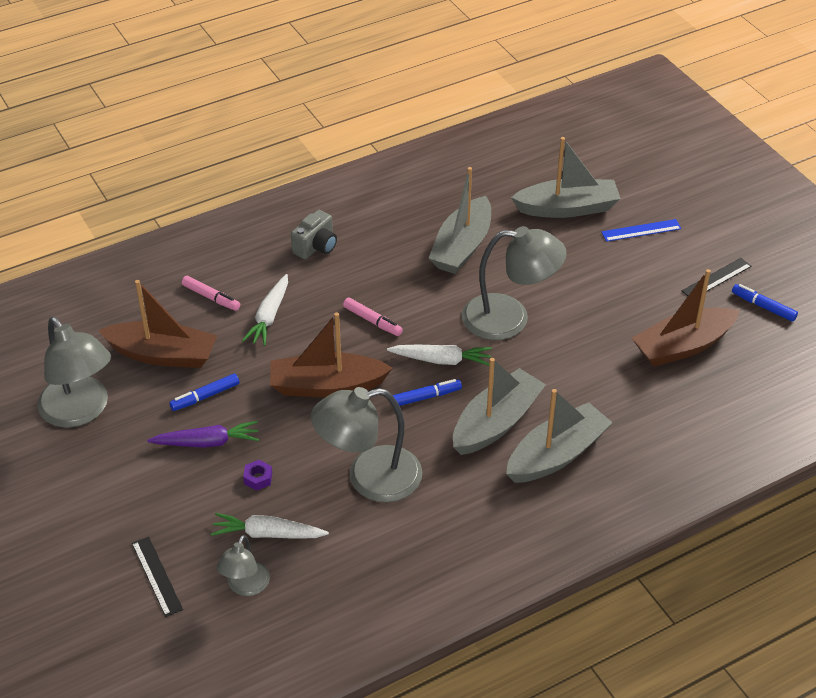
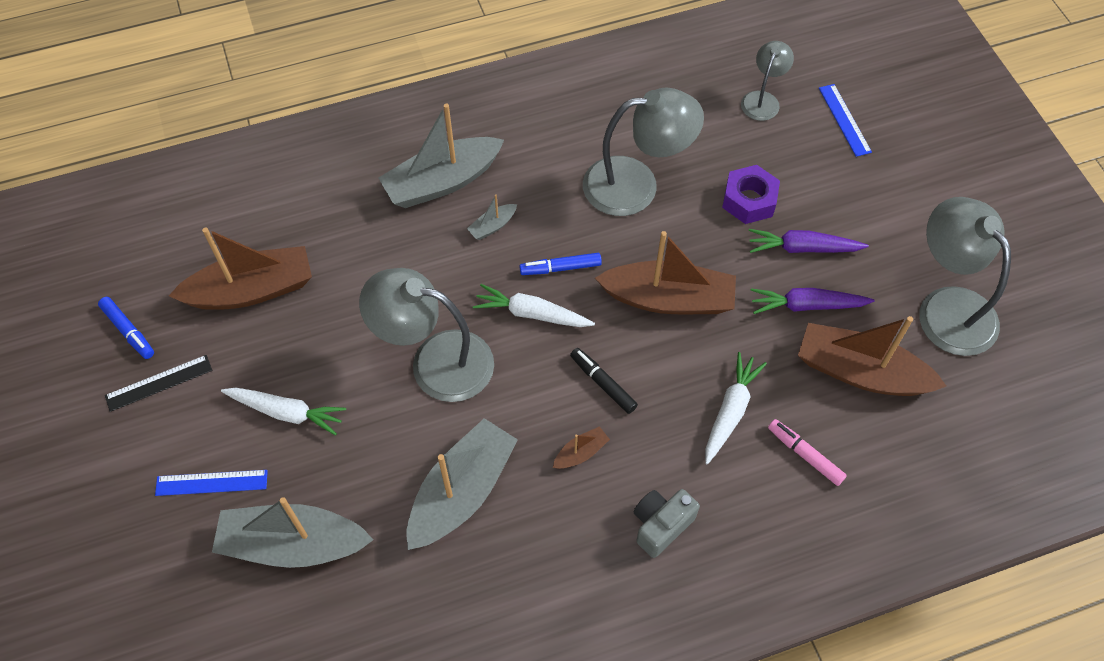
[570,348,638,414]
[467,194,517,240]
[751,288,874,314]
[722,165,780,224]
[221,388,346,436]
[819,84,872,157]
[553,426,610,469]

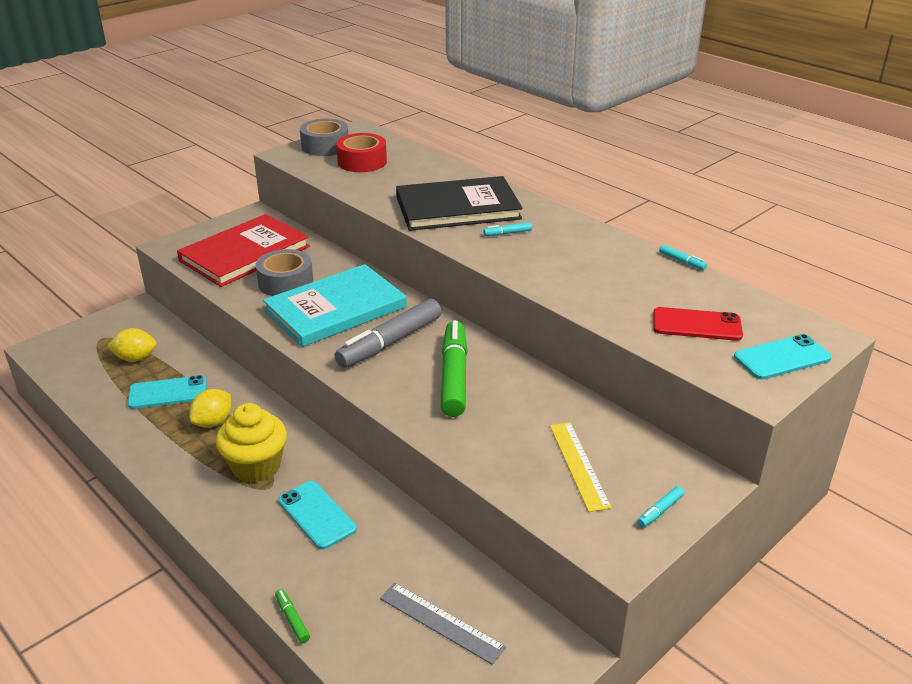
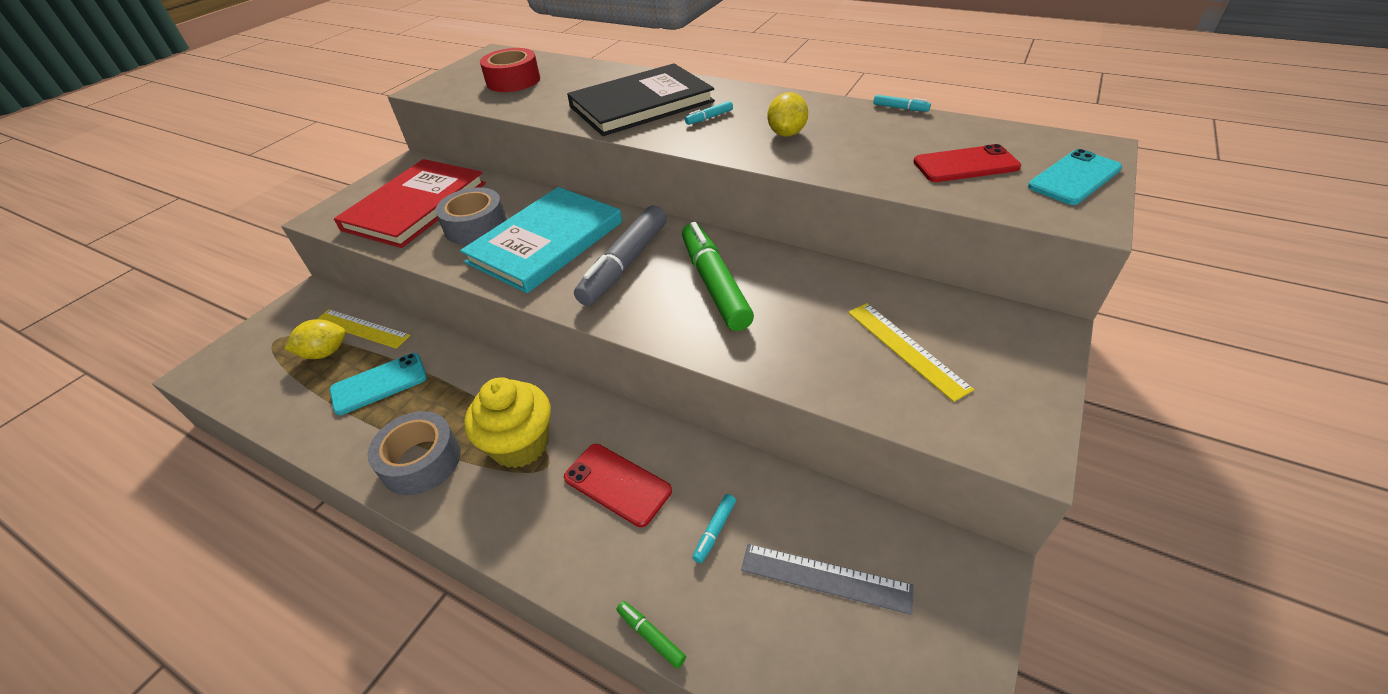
[367,411,461,495]
[767,92,808,137]
[564,444,672,527]
[692,494,736,563]
[317,309,410,349]

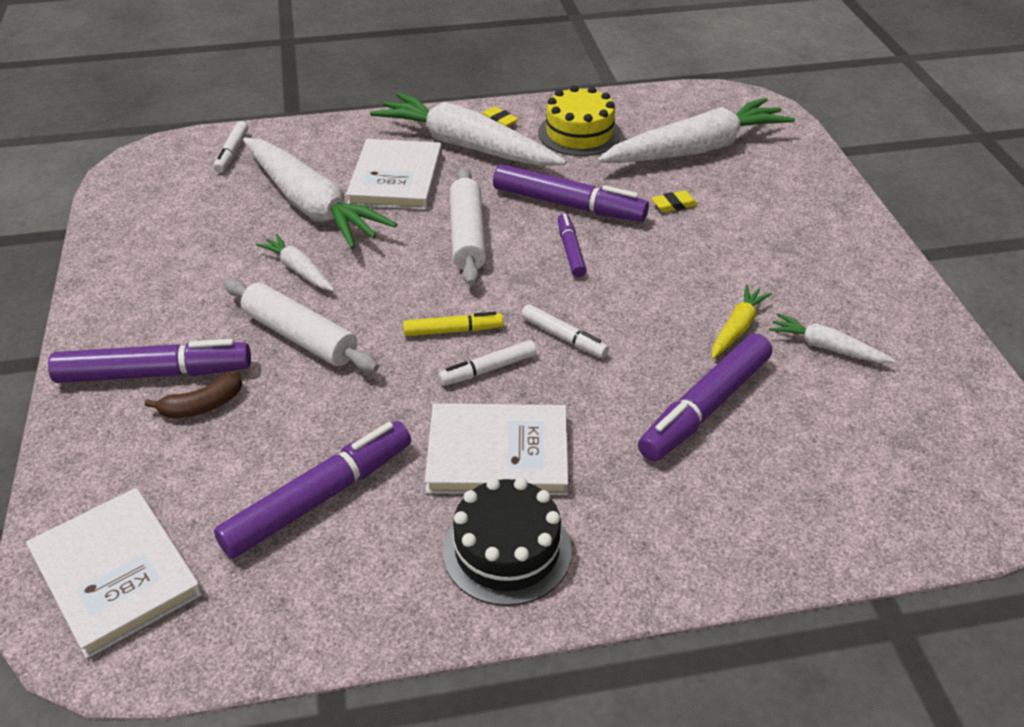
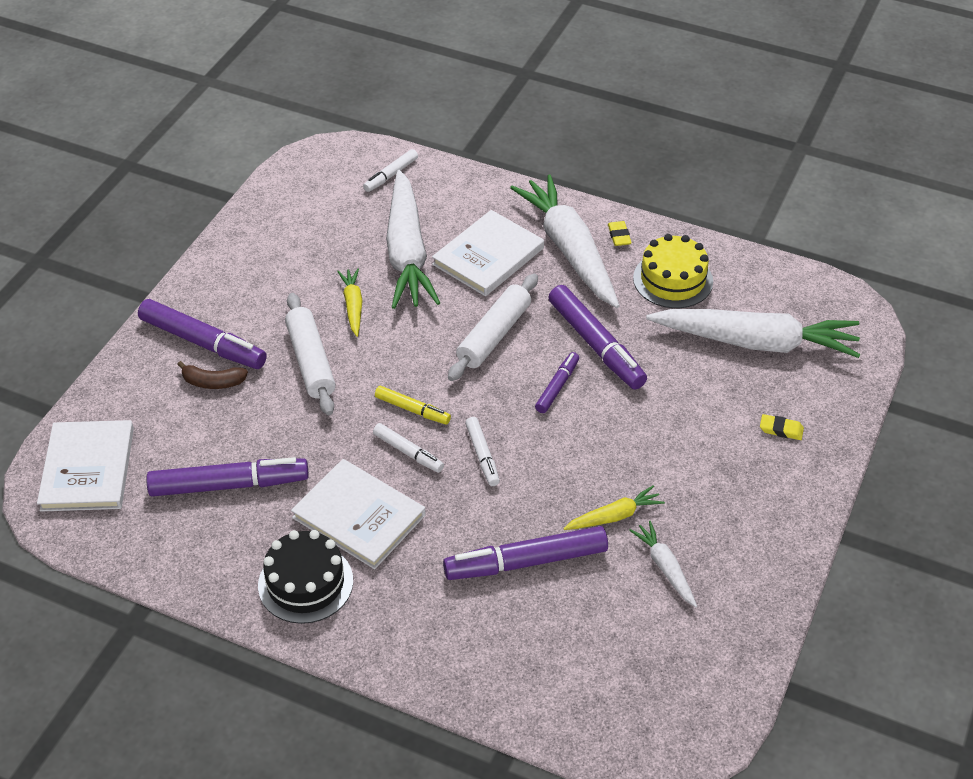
[760,414,804,440]
[337,268,362,337]
[373,423,444,473]

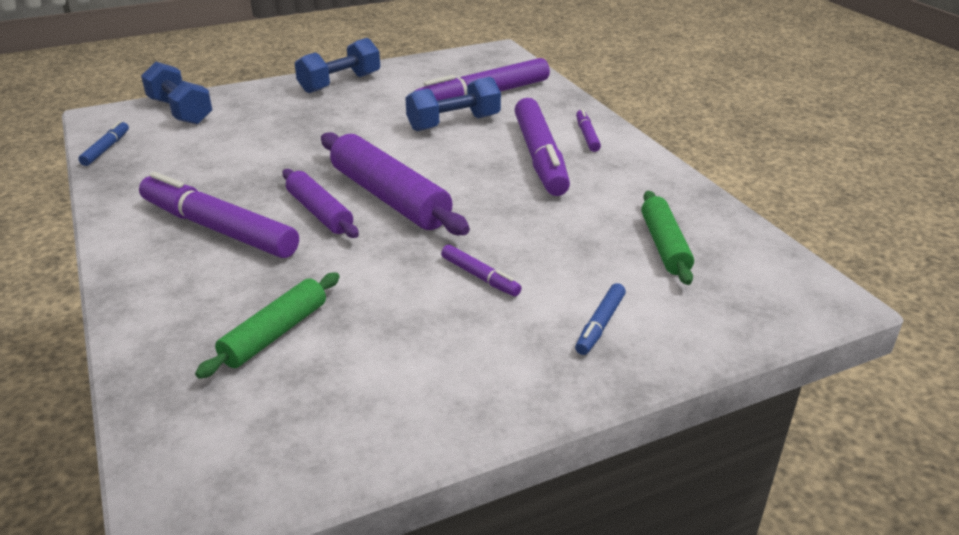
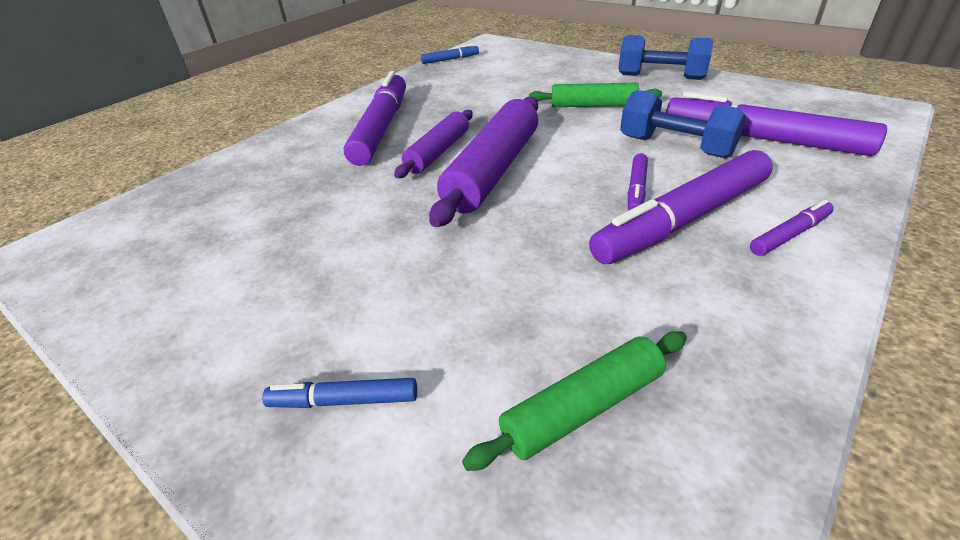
[141,62,213,125] (first image)
[628,153,648,211]
[529,83,662,107]

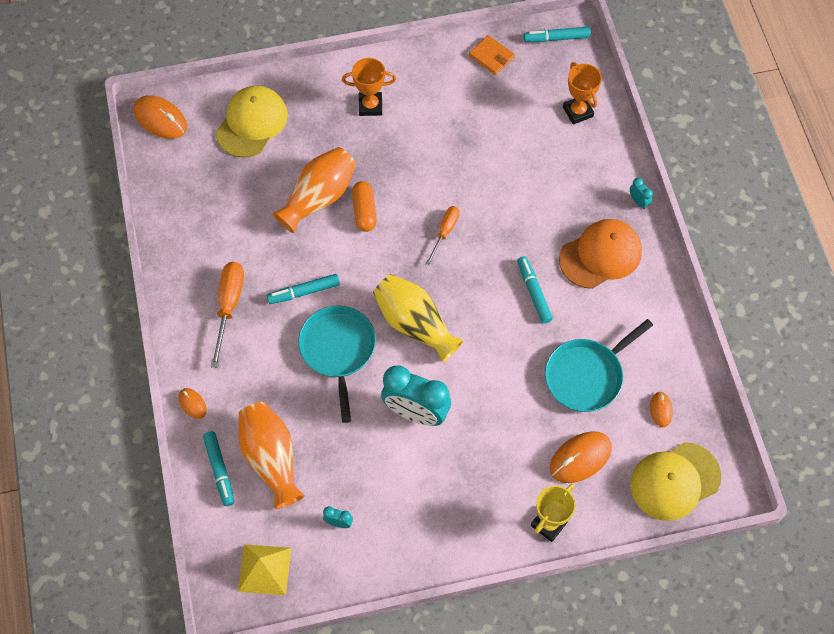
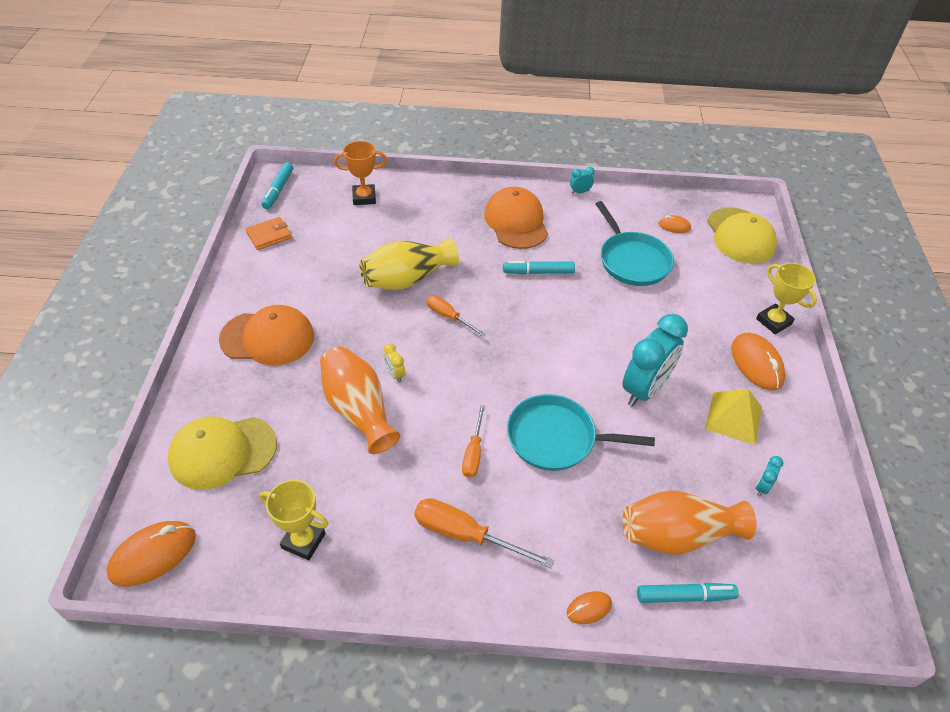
[219,305,314,366]
[168,416,277,490]
[570,167,595,194]
[384,344,405,382]
[462,405,485,478]
[359,238,459,290]
[731,333,786,391]
[705,389,762,445]
[259,480,328,560]

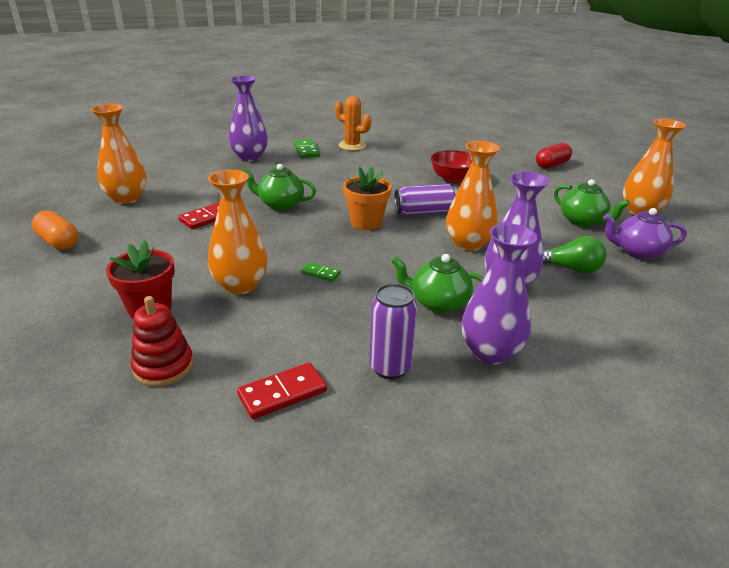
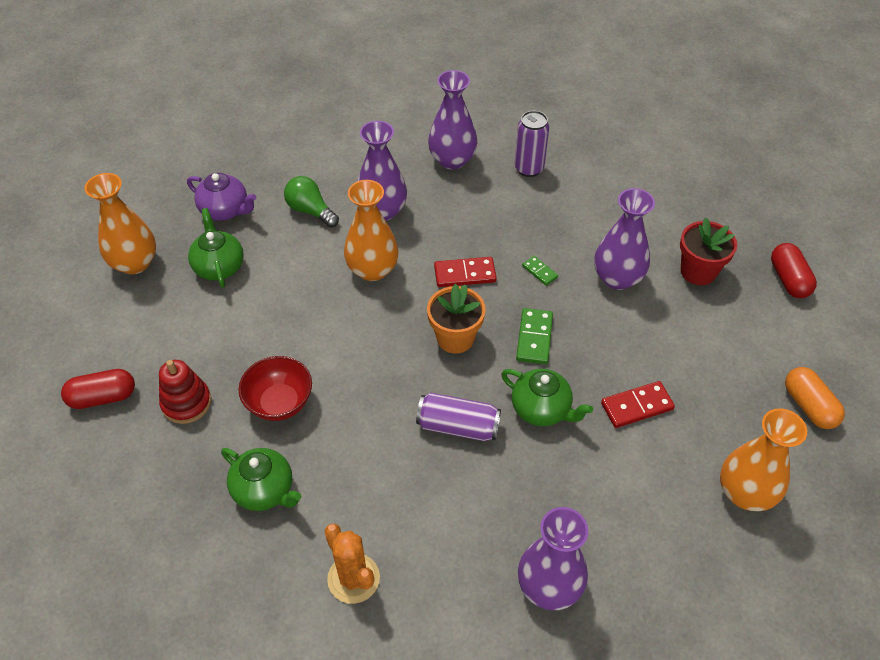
[516,308,553,364]
[594,188,655,290]
[416,392,501,441]
[221,448,301,511]
[159,360,211,424]
[434,257,497,287]
[771,243,817,298]

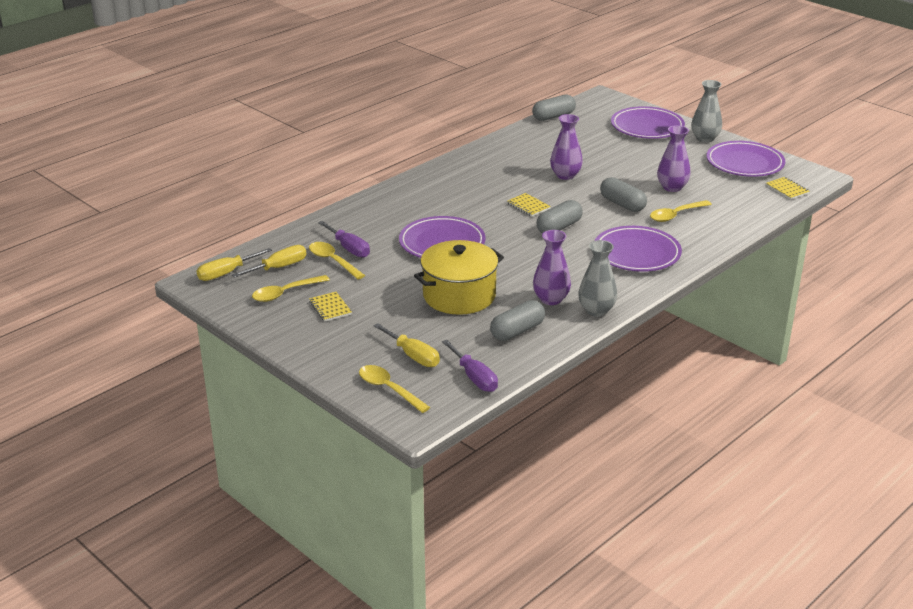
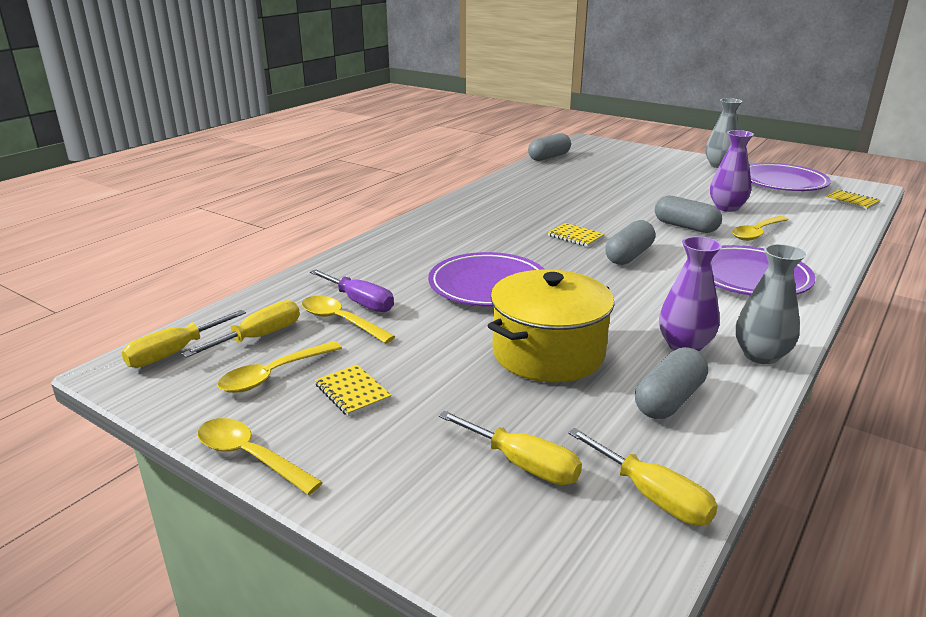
[611,106,685,139] (first image)
[550,114,583,180] (first image)
[568,428,718,526]
[198,418,323,495]

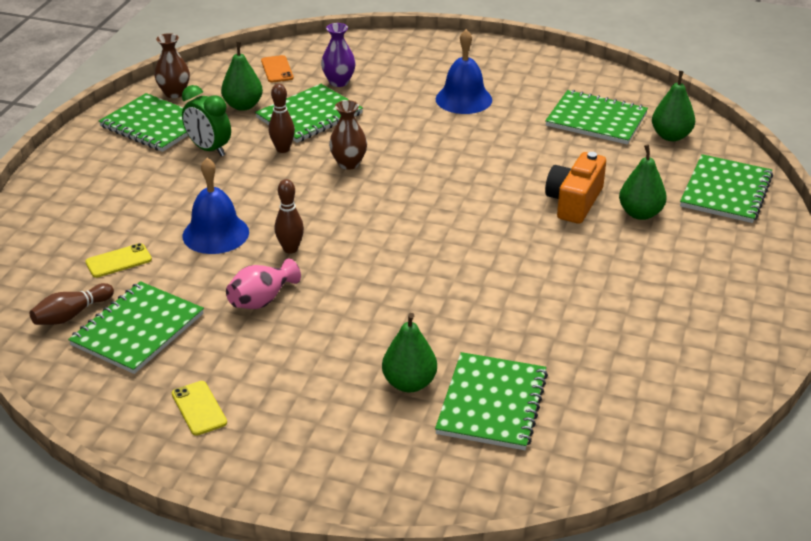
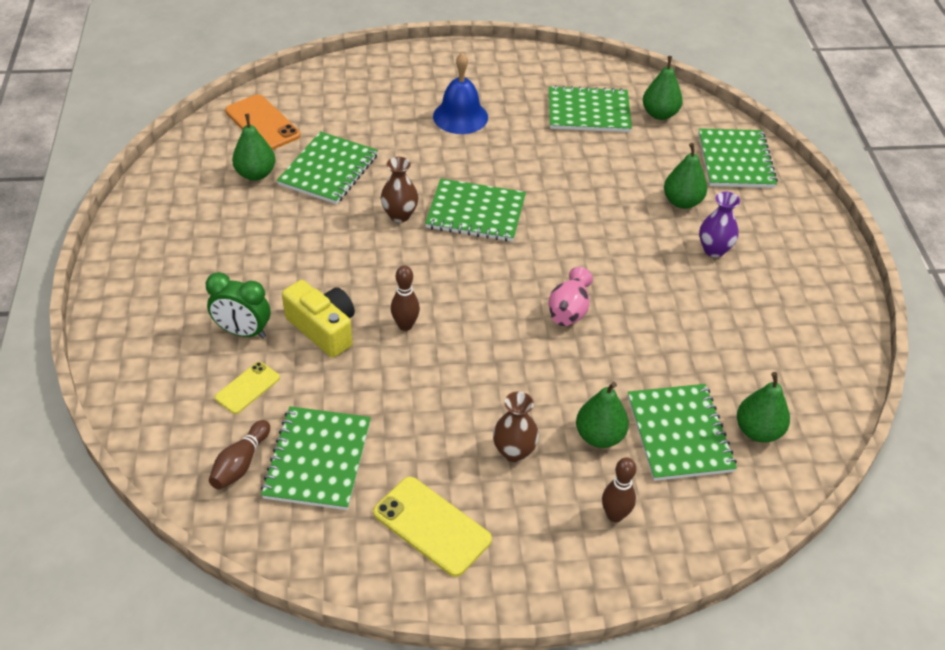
[699,191,740,257]
[493,391,539,462]
[225,94,301,150]
[602,457,636,522]
[206,272,270,338]
[425,178,526,242]
[545,152,606,224] (first image)
[282,280,355,358]
[548,267,593,326]
[373,477,492,577]
[737,372,790,443]

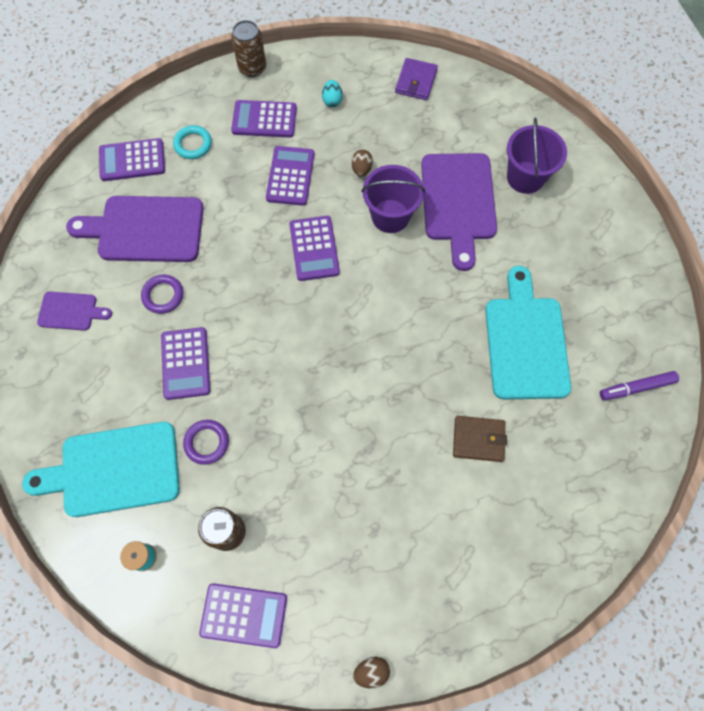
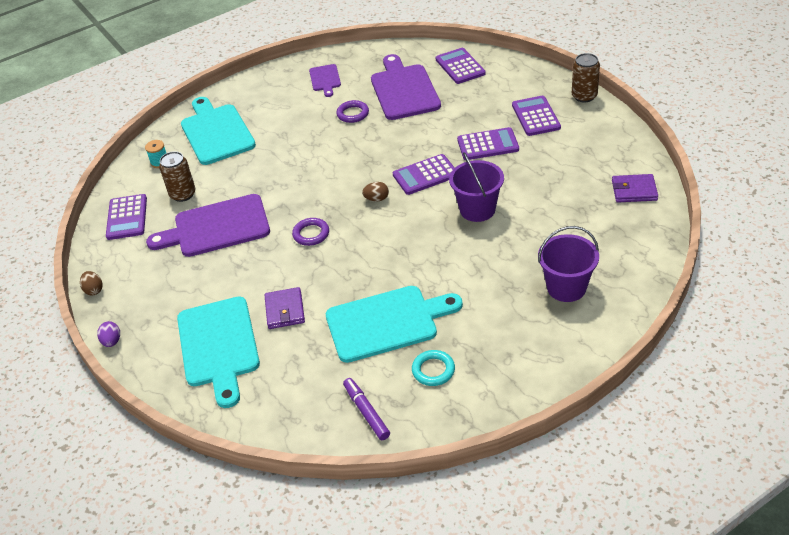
[322,80,342,107] (first image)
[412,350,455,386]
[362,182,389,202]
[146,194,270,257]
[161,327,211,400] (first image)
[265,287,305,329]
[292,218,329,246]
[177,296,260,408]
[97,321,120,347]

